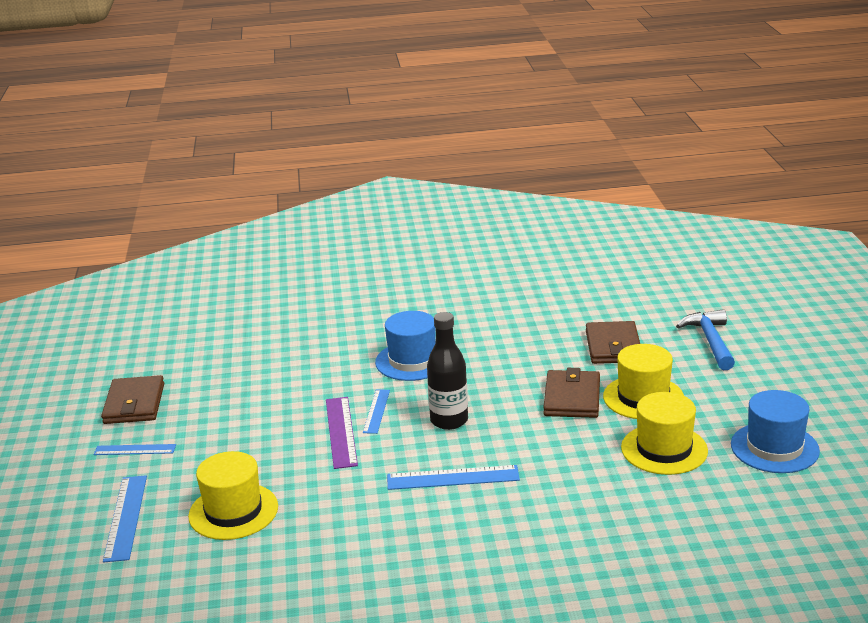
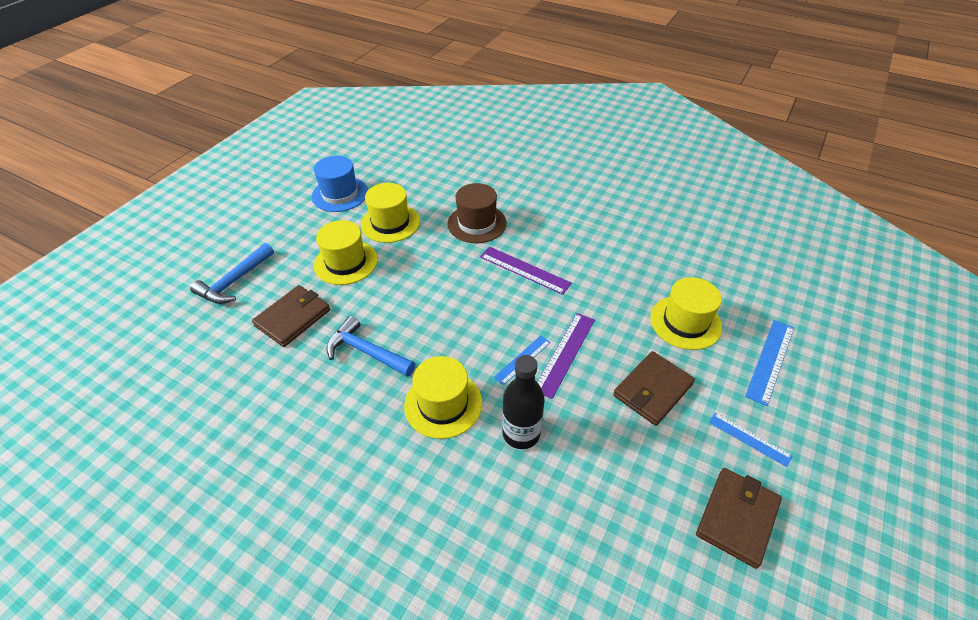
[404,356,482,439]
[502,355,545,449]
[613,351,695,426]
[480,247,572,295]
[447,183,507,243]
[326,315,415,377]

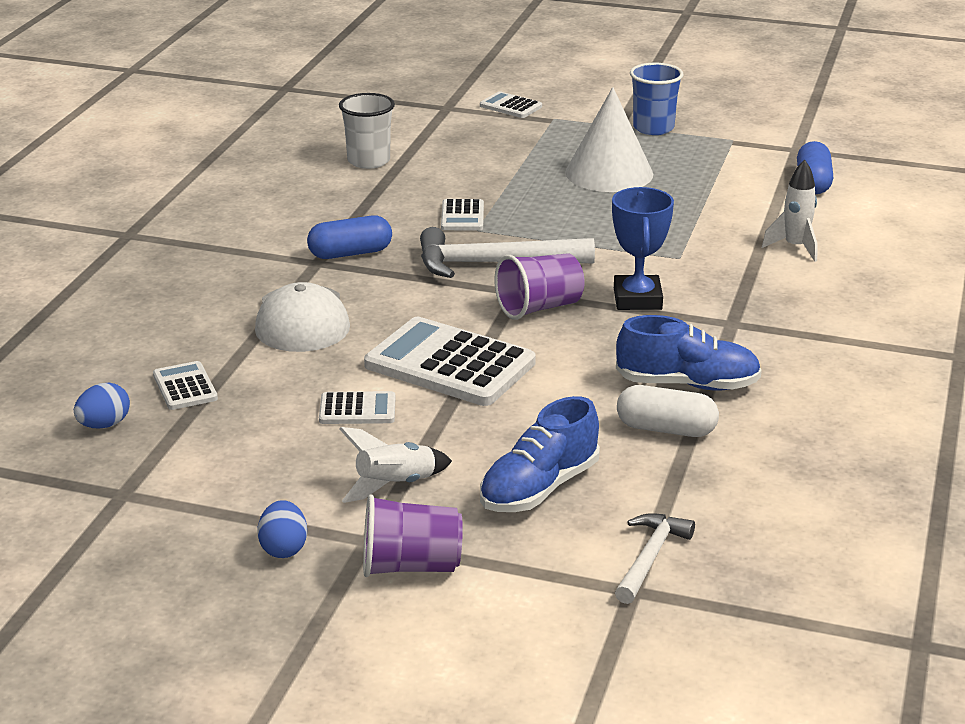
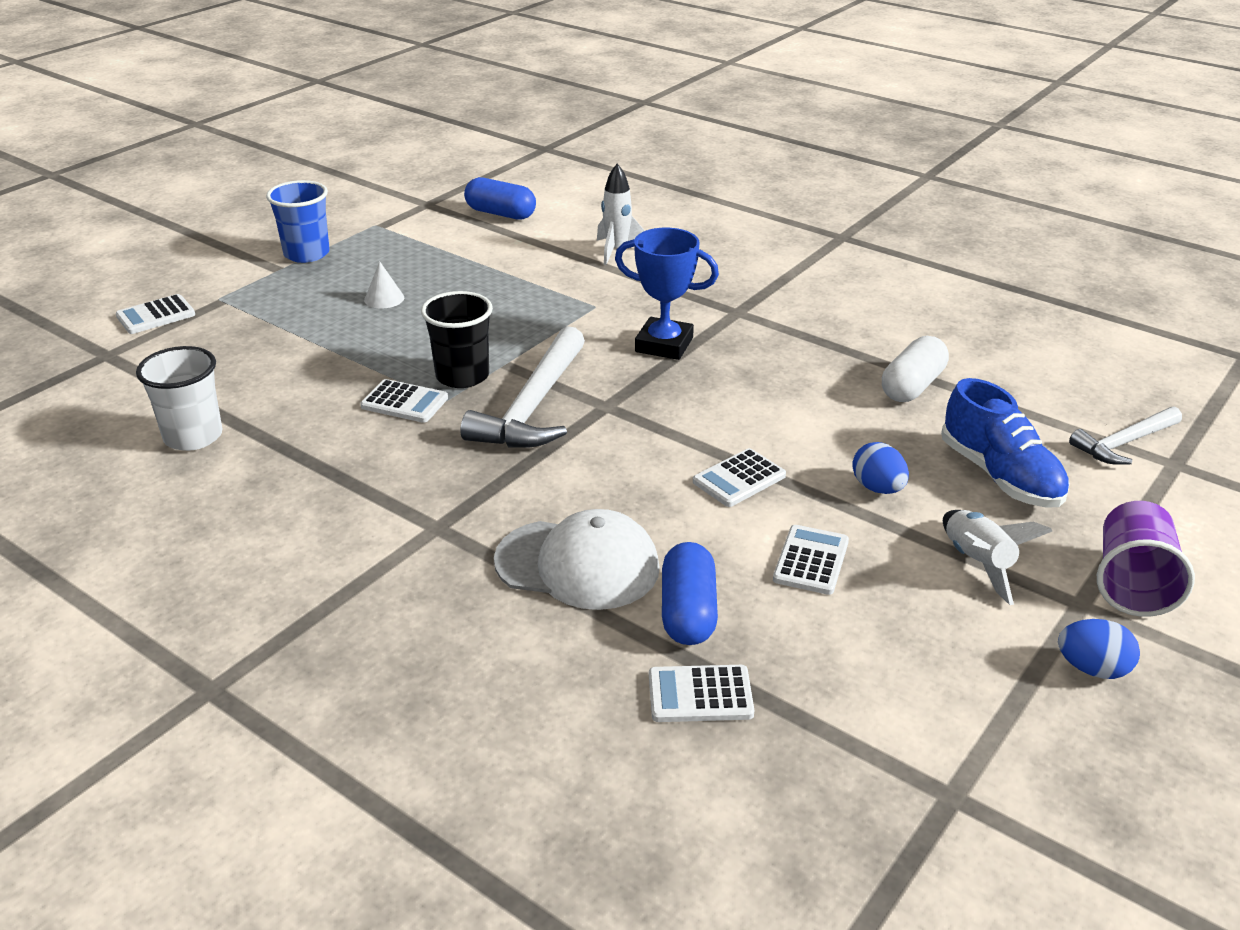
[364,261,404,308]
[662,542,718,645]
[495,253,584,320] (first image)
[616,315,762,390] (first image)
[693,448,786,507]
[852,442,909,494]
[1069,406,1182,465]
[421,291,493,388]

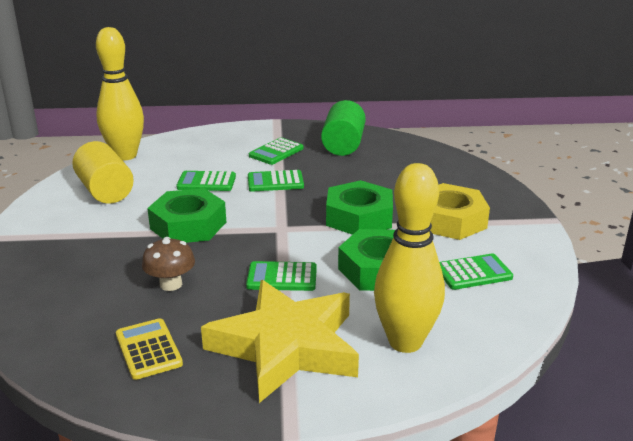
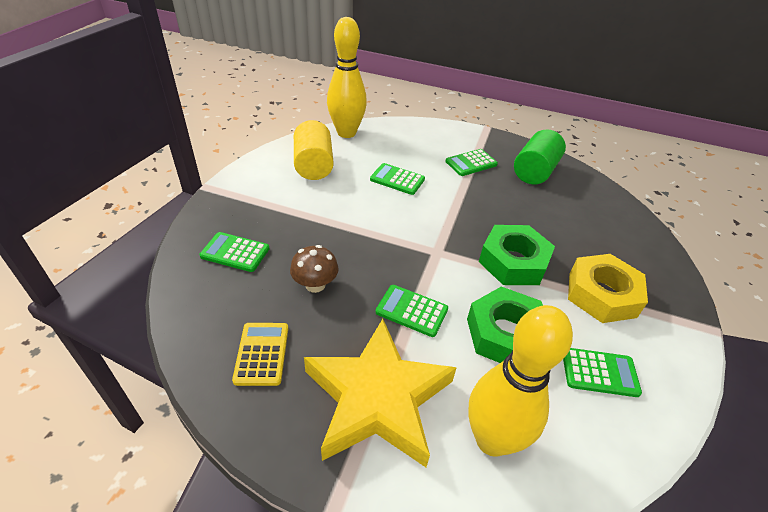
[200,232,269,272]
[147,188,226,243] (first image)

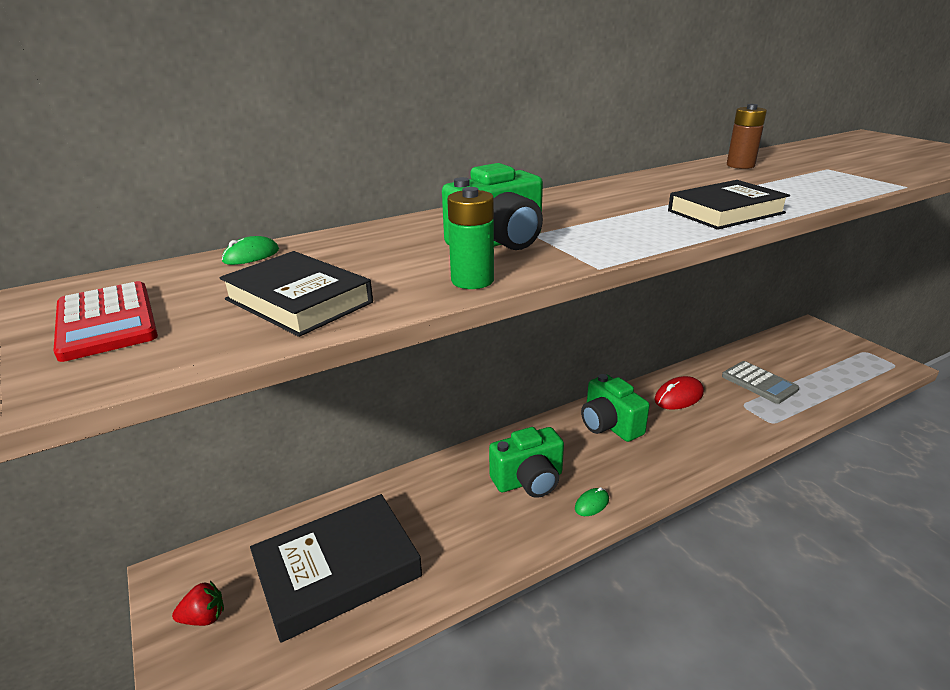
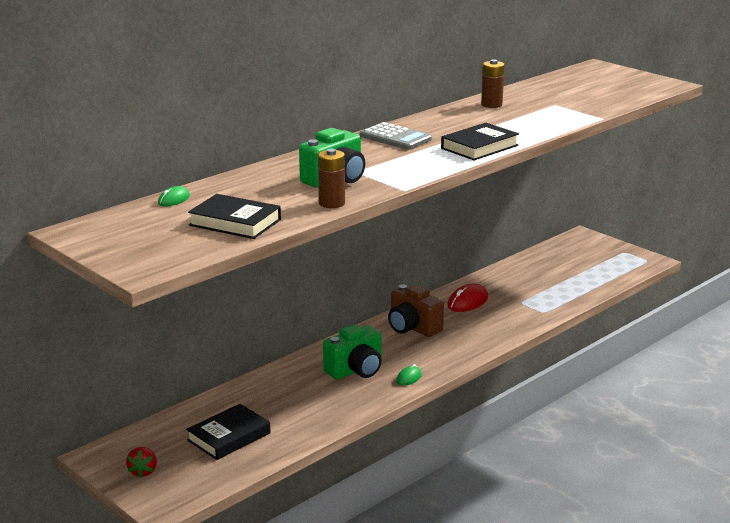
[318,149,345,208]
[53,281,158,362] (first image)
[360,122,432,150]
[388,285,444,337]
[186,404,271,460]
[126,447,157,478]

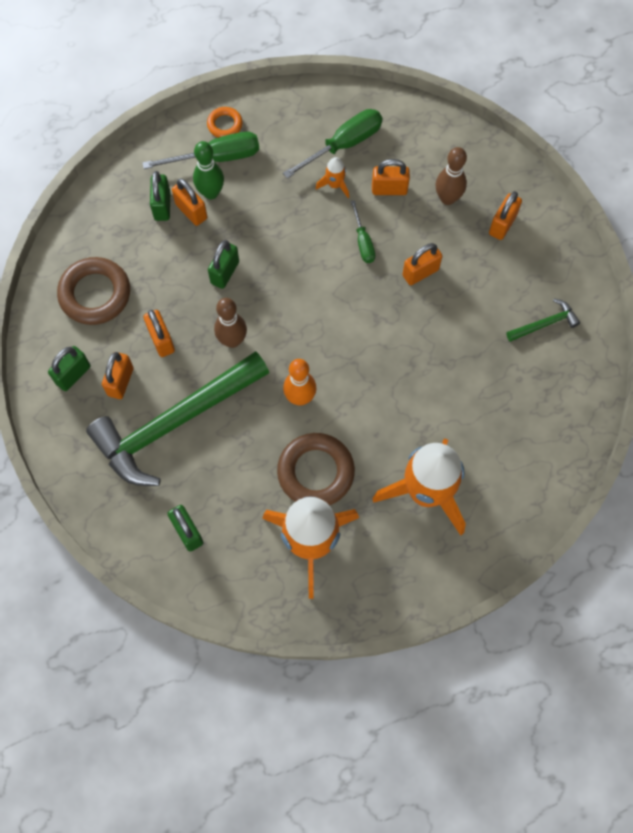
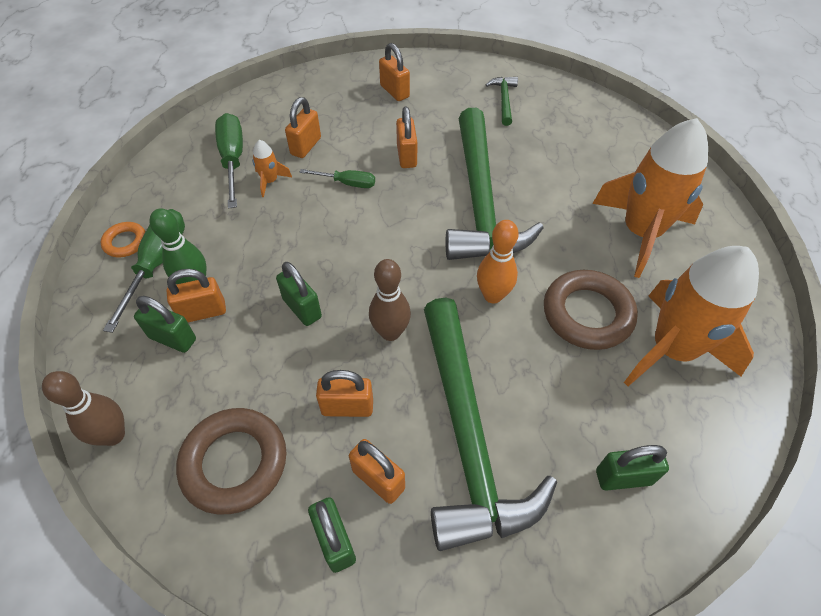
[42,371,125,446]
[446,108,544,260]

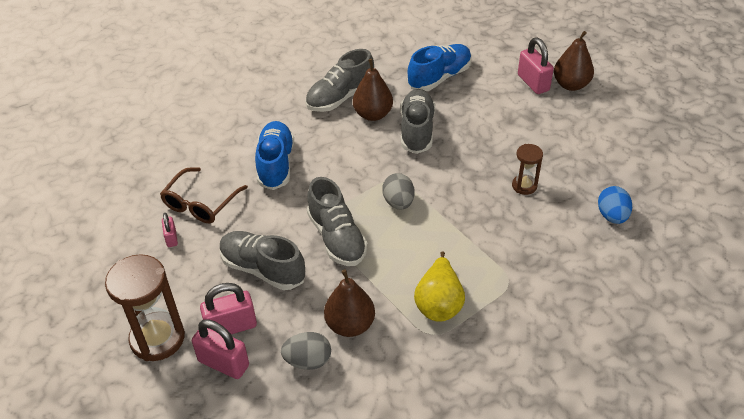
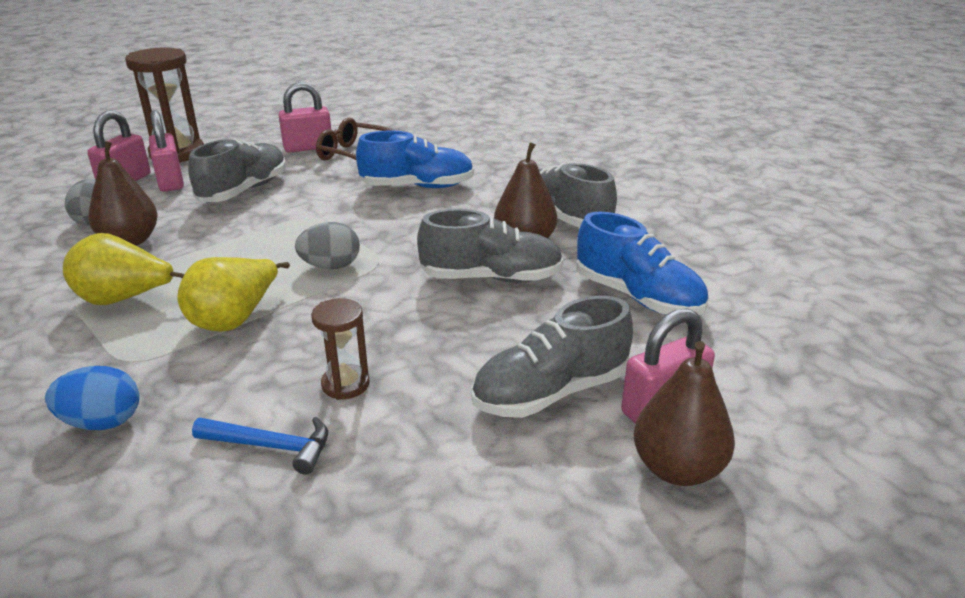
[471,296,633,418]
[45,366,139,430]
[278,82,331,153]
[177,257,290,332]
[192,417,328,474]

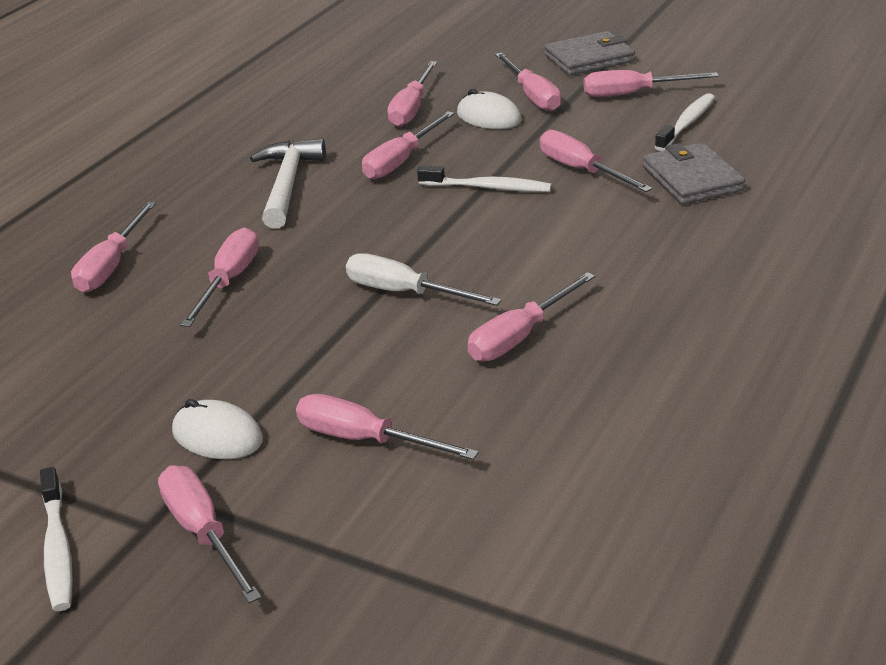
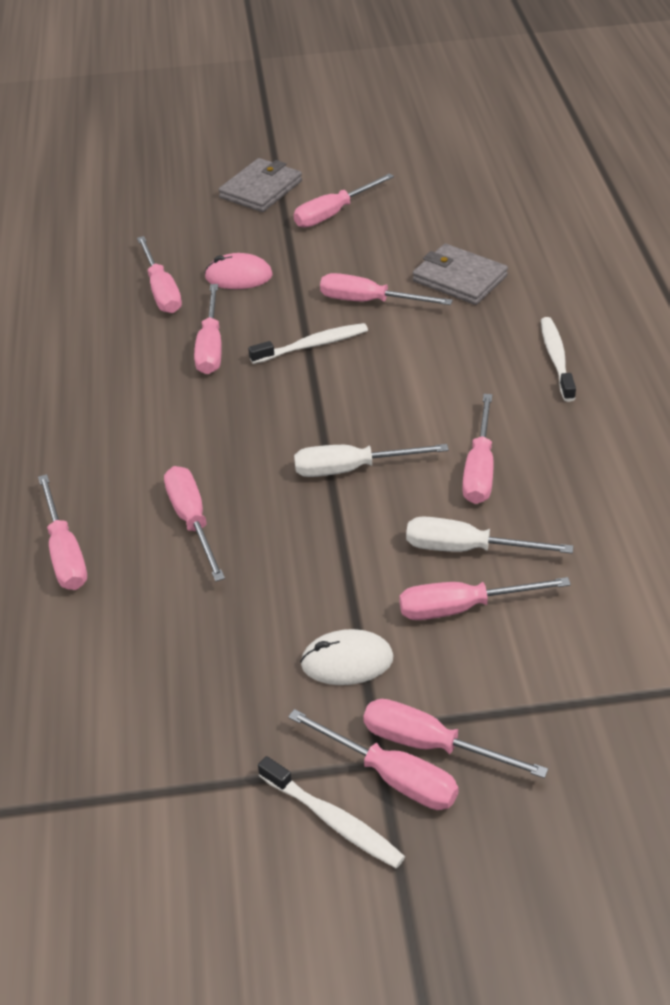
[288,709,459,810]
[204,253,273,289]
[541,317,576,402]
[250,138,326,229] (first image)
[406,516,573,554]

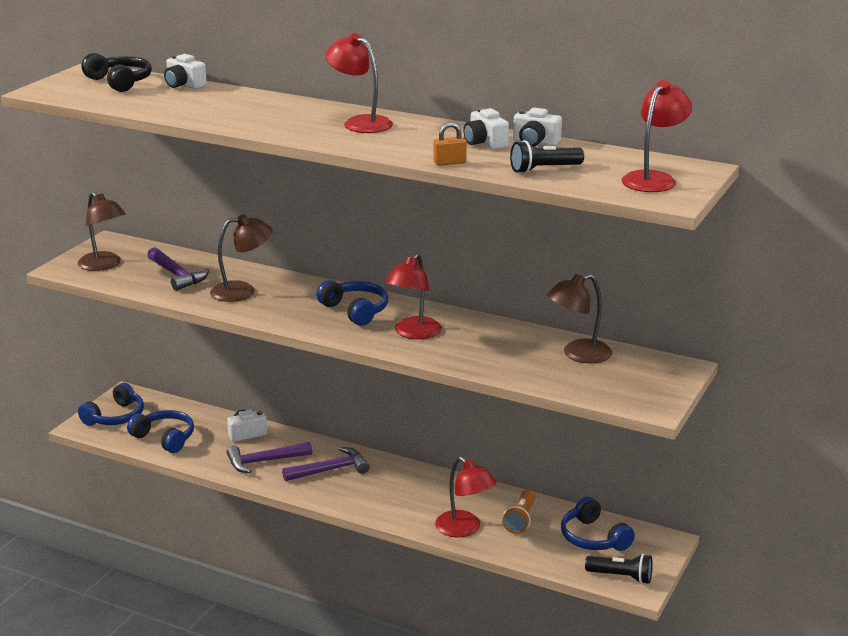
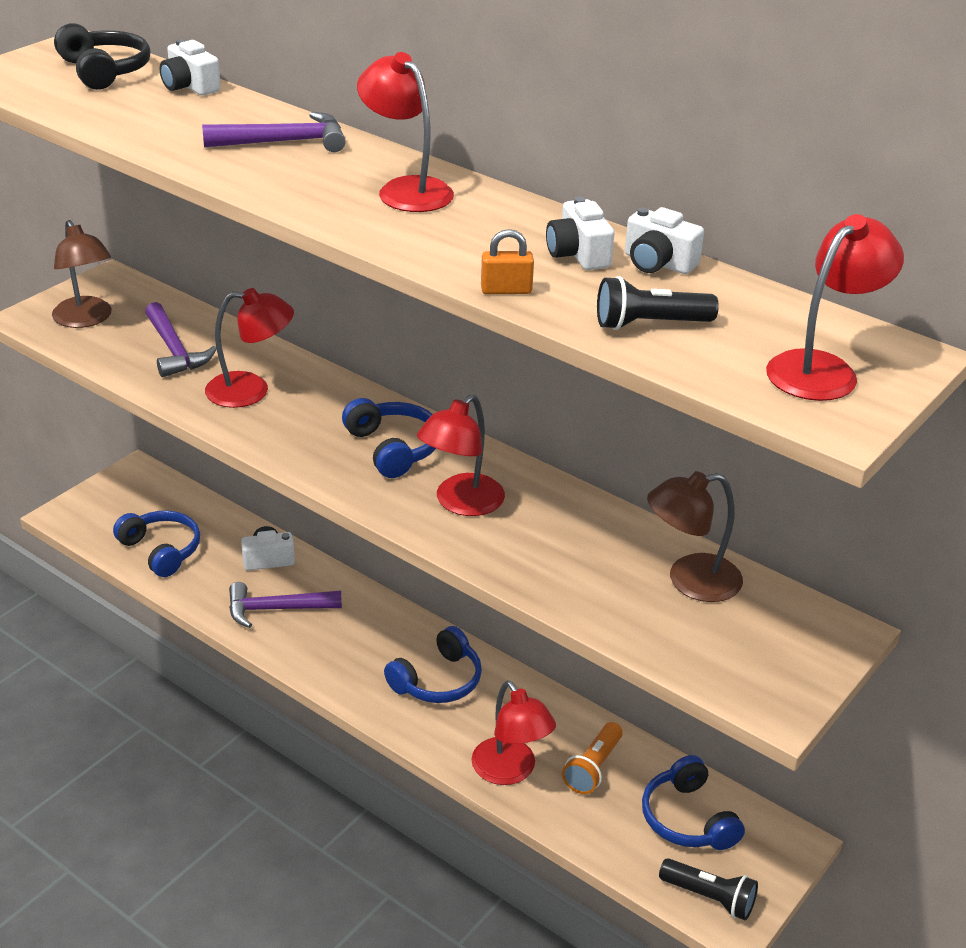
[205,288,294,408]
[384,626,482,703]
[202,112,346,152]

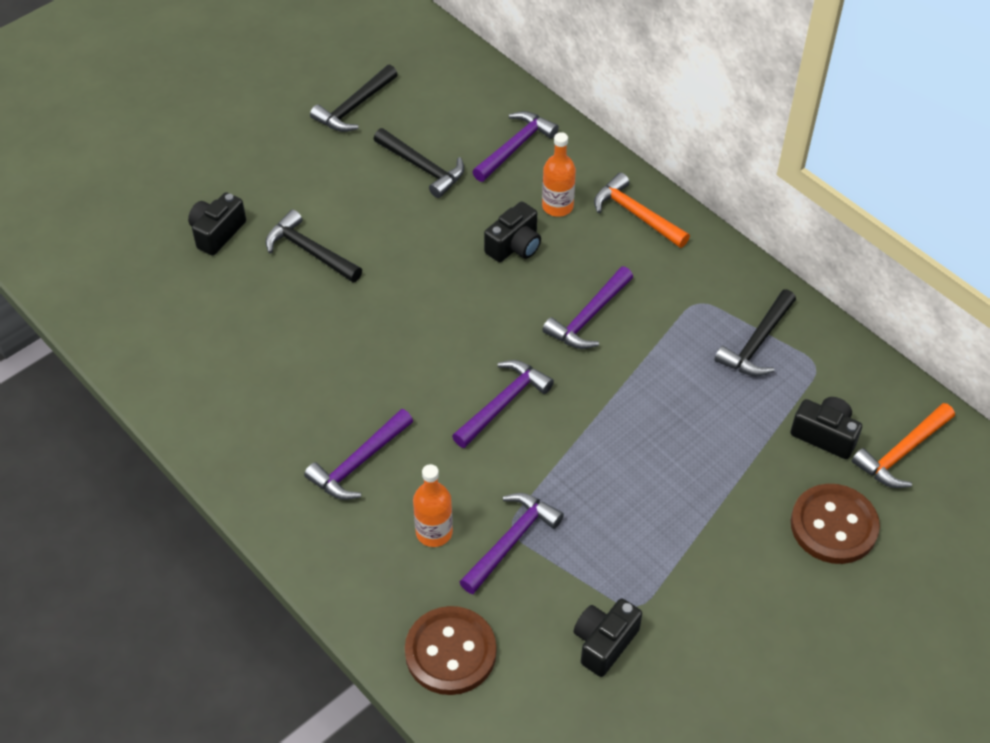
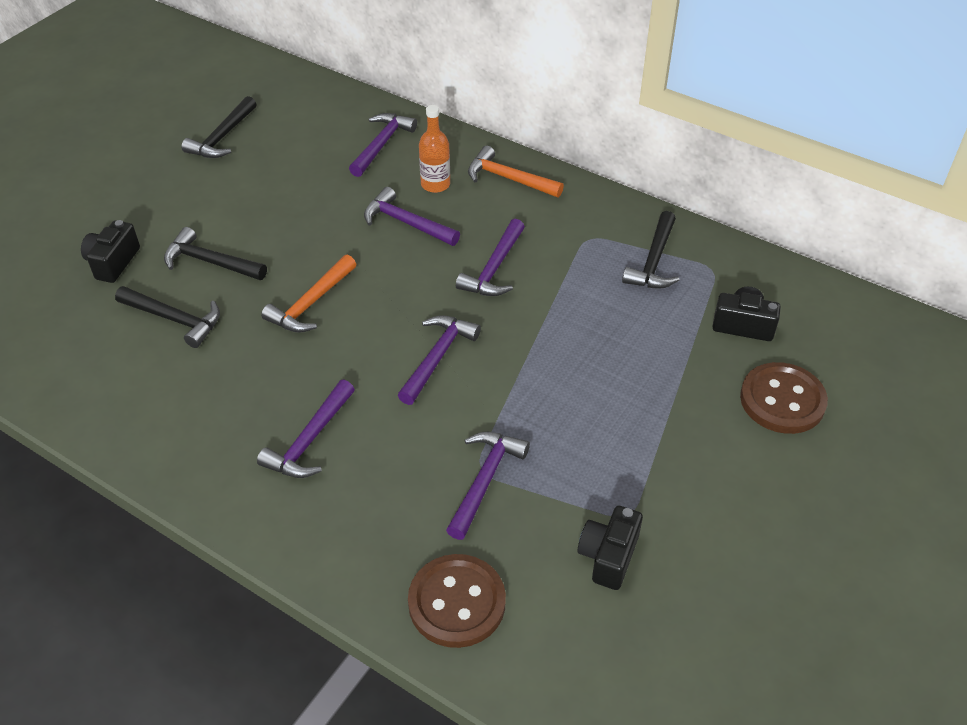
[115,286,220,348]
[364,187,460,246]
[261,255,357,333]
[413,464,453,547] (first image)

